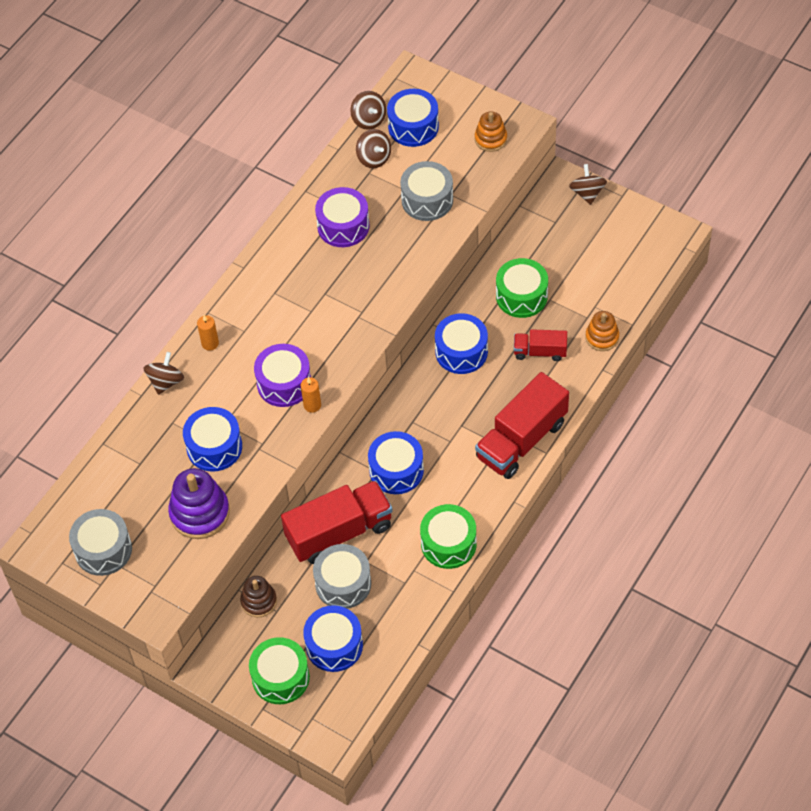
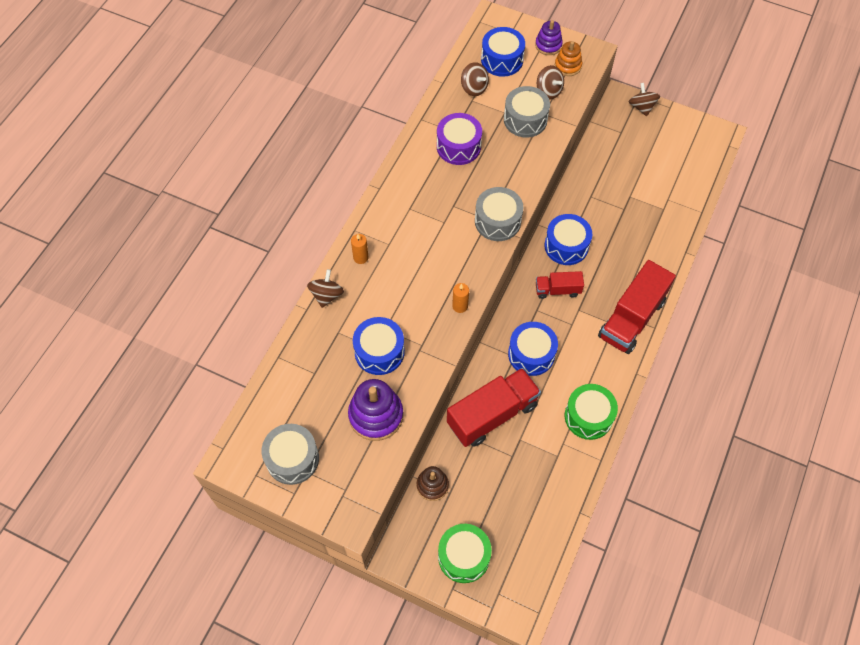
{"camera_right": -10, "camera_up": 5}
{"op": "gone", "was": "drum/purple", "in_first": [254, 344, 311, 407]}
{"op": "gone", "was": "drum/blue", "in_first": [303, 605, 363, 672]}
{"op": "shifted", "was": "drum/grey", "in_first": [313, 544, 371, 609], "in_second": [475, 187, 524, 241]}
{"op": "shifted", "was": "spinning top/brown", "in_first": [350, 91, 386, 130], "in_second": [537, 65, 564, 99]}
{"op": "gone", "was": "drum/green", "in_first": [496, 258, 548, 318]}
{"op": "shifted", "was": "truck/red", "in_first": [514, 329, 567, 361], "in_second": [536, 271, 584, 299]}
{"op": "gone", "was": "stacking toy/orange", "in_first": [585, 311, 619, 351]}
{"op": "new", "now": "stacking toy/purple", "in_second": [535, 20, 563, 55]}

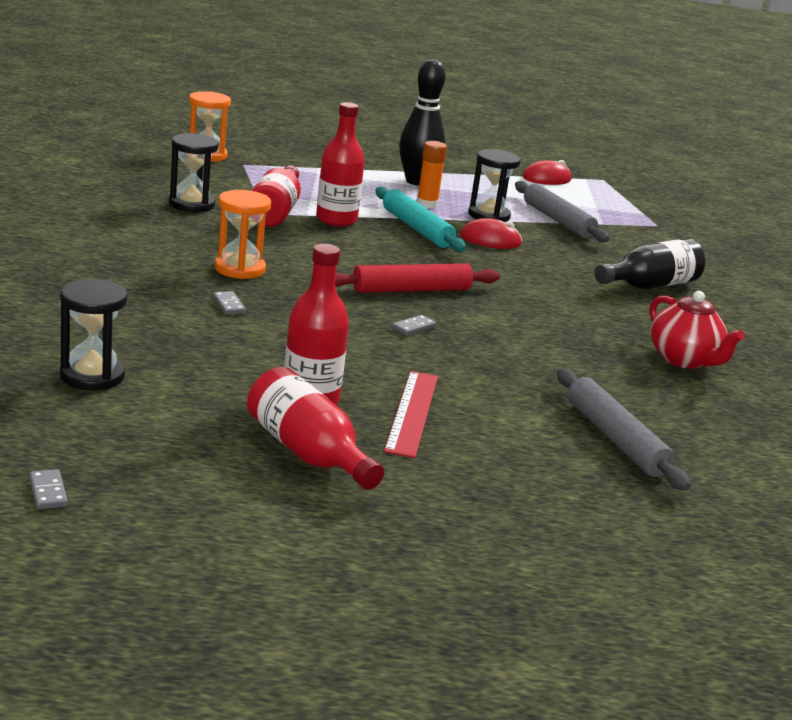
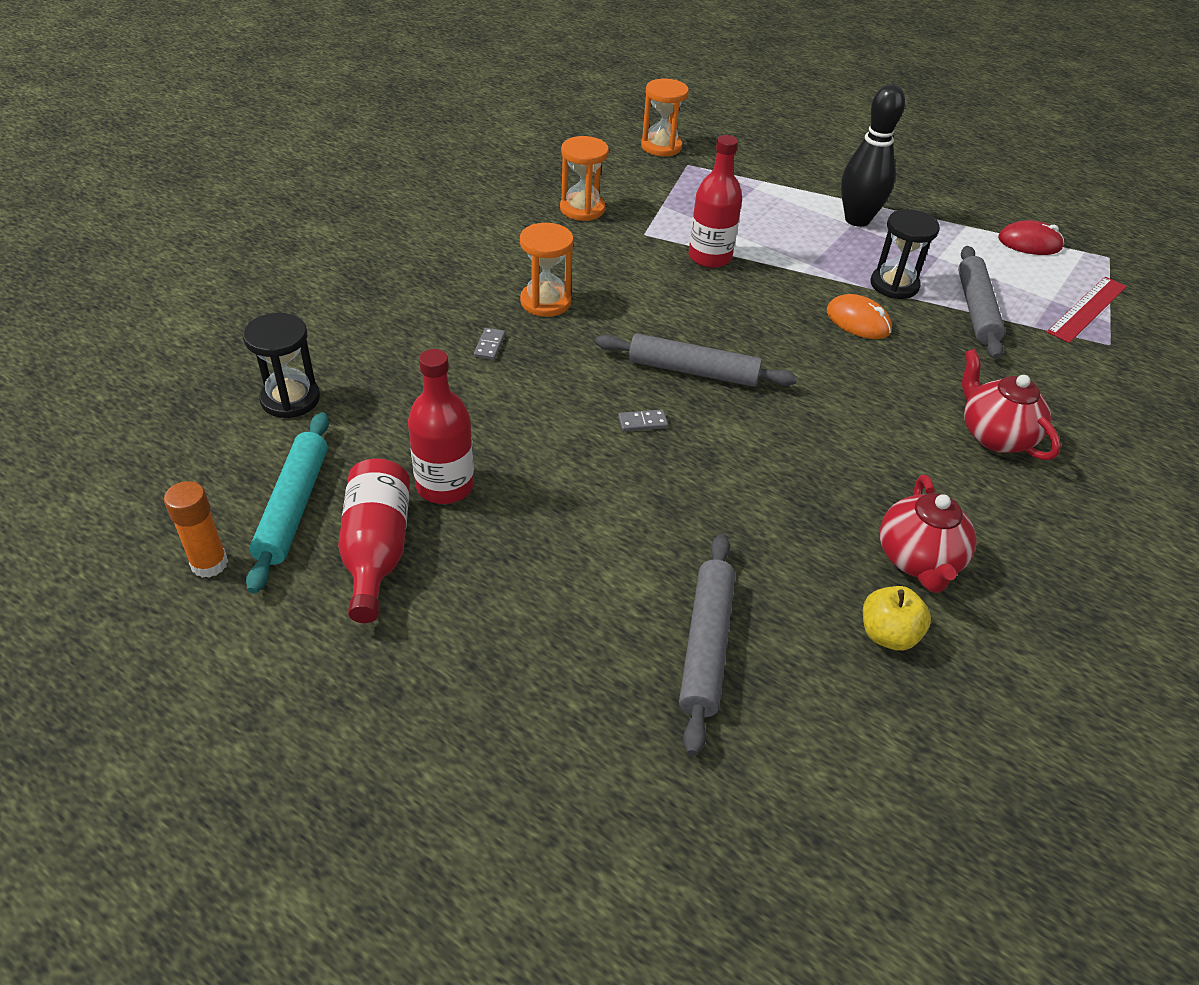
{"camera_right": 35, "camera_up": 20}
{"op": "gone", "was": "domino/grey", "in_first": [29, 469, 68, 509]}
{"op": "repainted", "was": "hourglass/black", "now": "hourglass/orange", "in_first": [169, 133, 219, 212], "in_second": [560, 136, 609, 221]}
{"op": "gone", "was": "bottle/red", "in_first": [251, 165, 301, 227]}
{"op": "repainted", "was": "rolling pin/red", "now": "rolling pin/grey", "in_first": [335, 263, 500, 293], "in_second": [596, 334, 797, 387]}
{"op": "shifted", "was": "rolling pin/turquoise", "in_first": [375, 186, 466, 252], "in_second": [246, 412, 329, 594]}
{"op": "shifted", "was": "ruler/red", "in_first": [384, 371, 438, 458], "in_second": [1047, 277, 1127, 343]}
{"op": "shifted", "was": "glue stick/orange", "in_first": [416, 141, 447, 209], "in_second": [164, 481, 228, 578]}
{"op": "repainted", "was": "mouse/red", "now": "mouse/orange", "in_first": [460, 218, 522, 249], "in_second": [827, 294, 892, 339]}
{"op": "swapped", "was": "bottle/black", "now": "teapot/red", "in_first": [595, 238, 705, 289], "in_second": [962, 349, 1061, 460]}
{"op": "new", "now": "apple/yellow", "in_second": [863, 586, 931, 651]}

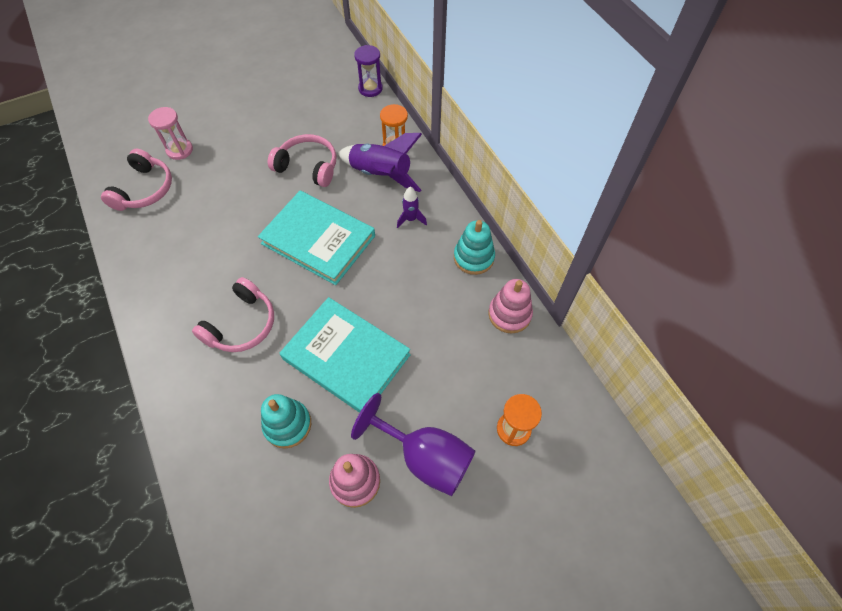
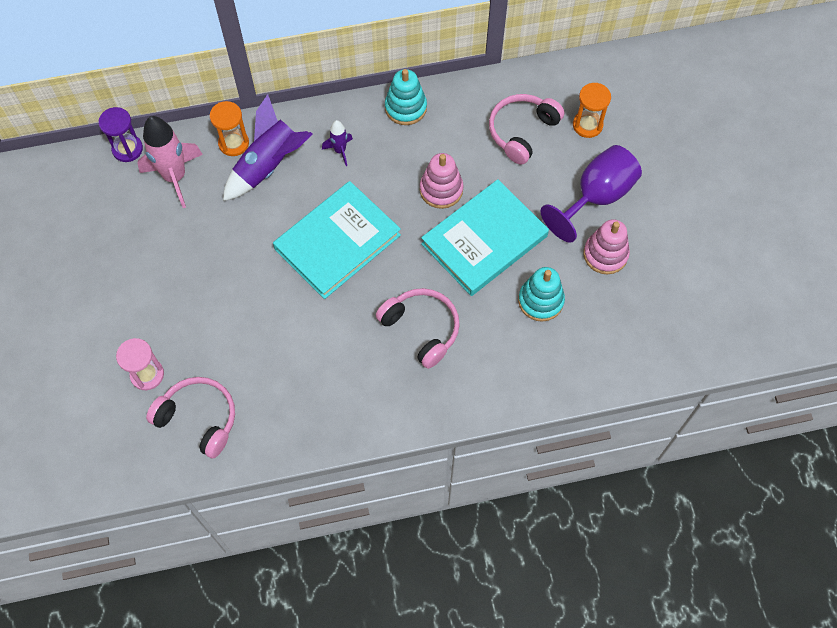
{"camera_right": -75, "camera_up": 5}
{"op": "shifted", "was": "headphones/pink", "in_first": [268, 134, 337, 187], "in_second": [489, 94, 564, 165]}
{"op": "shifted", "was": "stacking toy/pink", "in_first": [488, 279, 533, 333], "in_second": [420, 153, 464, 209]}
{"op": "new", "now": "rocket/pink", "in_second": [137, 116, 203, 208]}

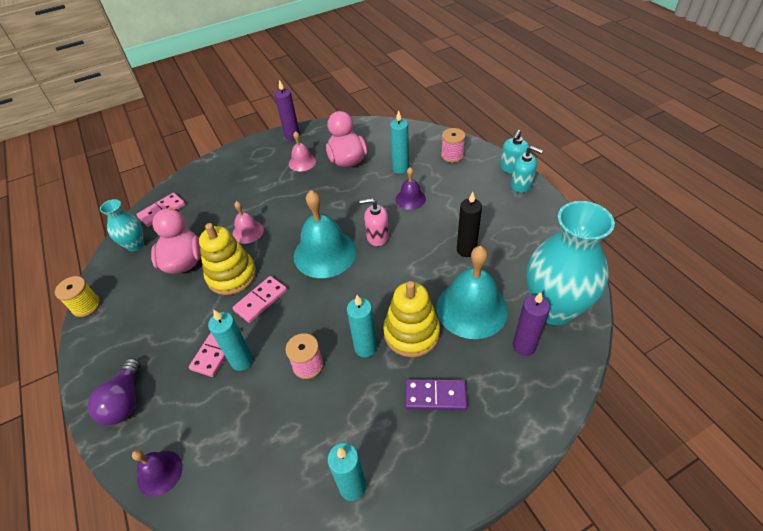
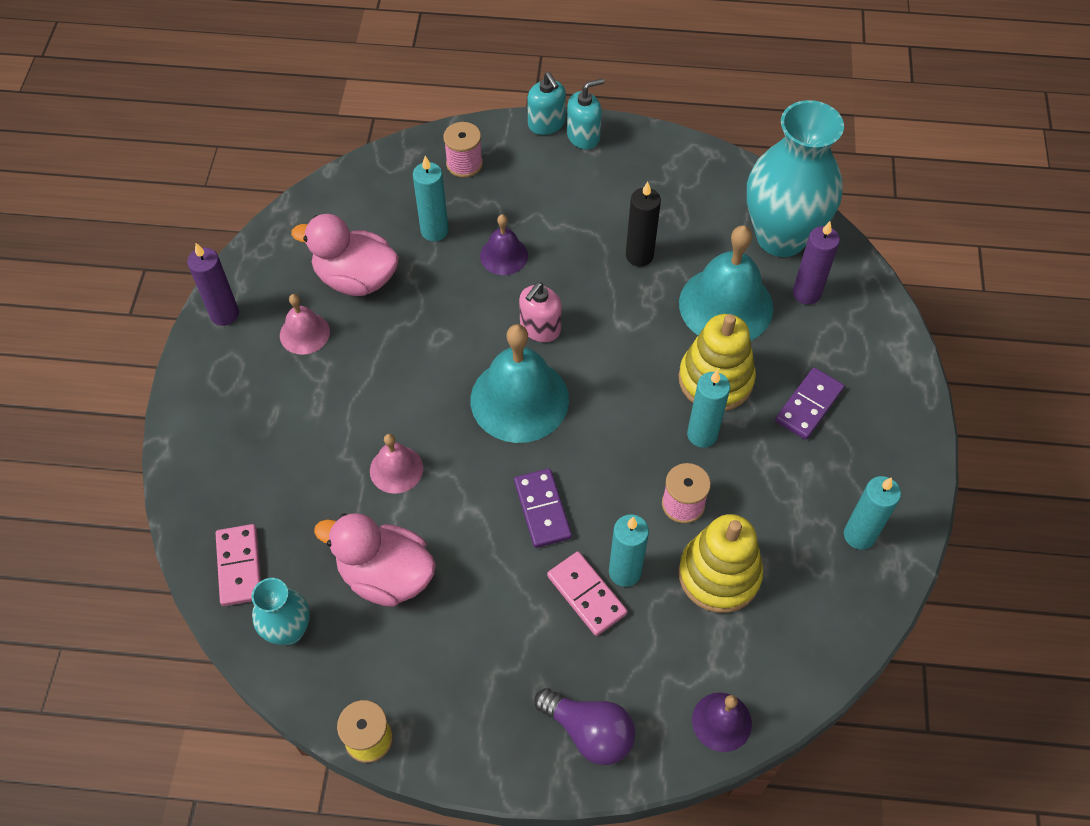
{"camera_right": -60, "camera_up": 10}
{"op": "shifted", "was": "stacking toy/yellow", "in_first": [199, 223, 256, 295], "in_second": [679, 514, 763, 613]}
{"op": "repainted", "was": "domino/pink", "now": "domino/purple", "in_first": [232, 276, 287, 323], "in_second": [514, 468, 572, 548]}

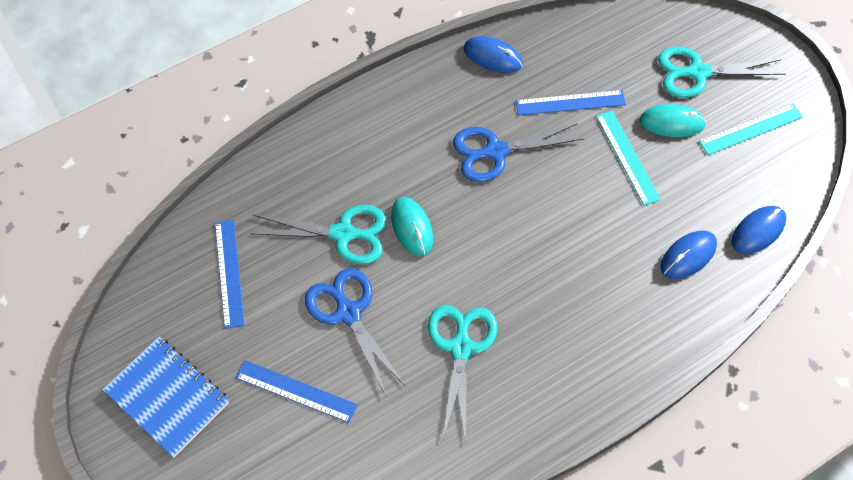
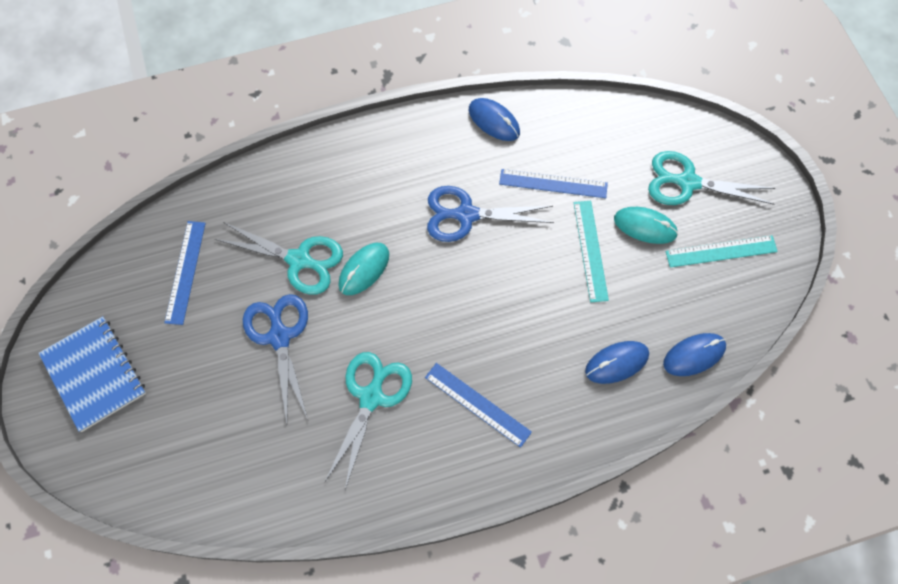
{"camera_right": 15, "camera_up": 5}
{"op": "shifted", "was": "ruler/blue", "in_first": [236, 360, 358, 423], "in_second": [425, 363, 532, 448]}
{"op": "rotated", "was": "mouse/turquoise", "in_first": [391, 197, 433, 256], "in_second": [338, 243, 389, 295], "clockwise": 45}

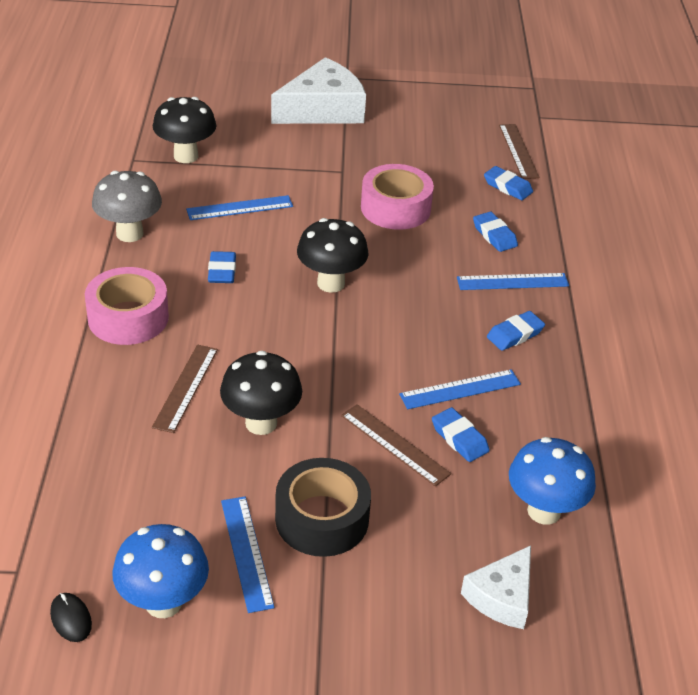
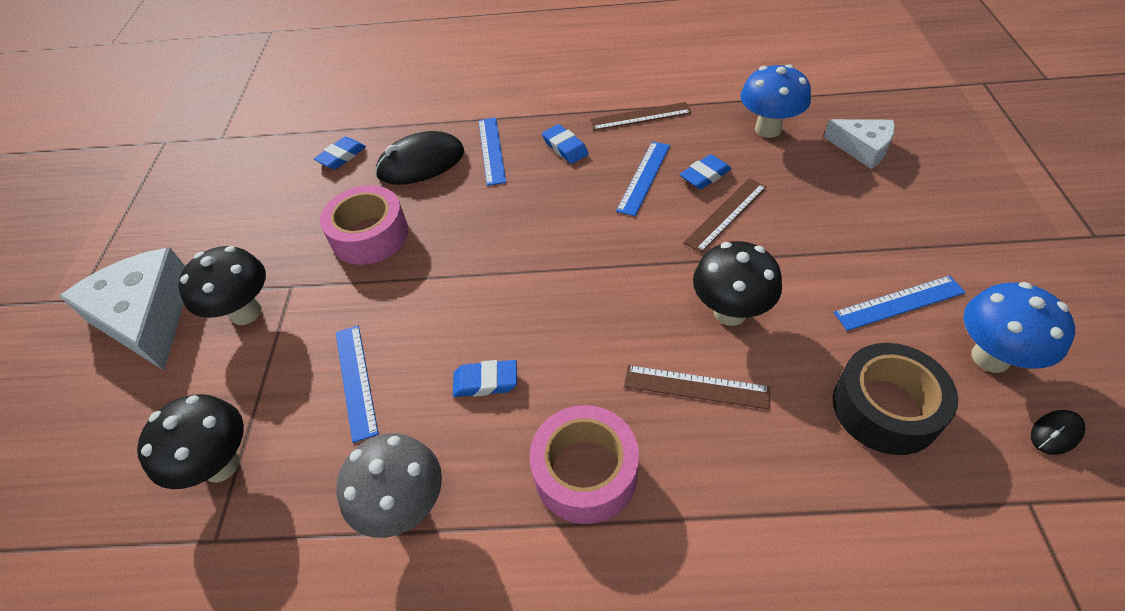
{"camera_right": -85, "camera_up": 10}
{"op": "shifted", "was": "tape/black", "in_first": [275, 458, 371, 557], "in_second": [833, 343, 958, 455]}
{"op": "shifted", "was": "mushroom/black", "in_first": [297, 218, 368, 293], "in_second": [178, 246, 266, 325]}
{"op": "rotated", "was": "ruler/blue", "in_first": [399, 369, 521, 409], "in_second": [616, 141, 670, 216], "clockwise": 45}
{"op": "swapped", "was": "eraser/blue", "now": "mouse/black", "in_first": [473, 212, 518, 252], "in_second": [375, 131, 464, 185]}
{"op": "shifted", "was": "ruler/brown", "in_first": [499, 124, 539, 179], "in_second": [590, 102, 692, 131]}

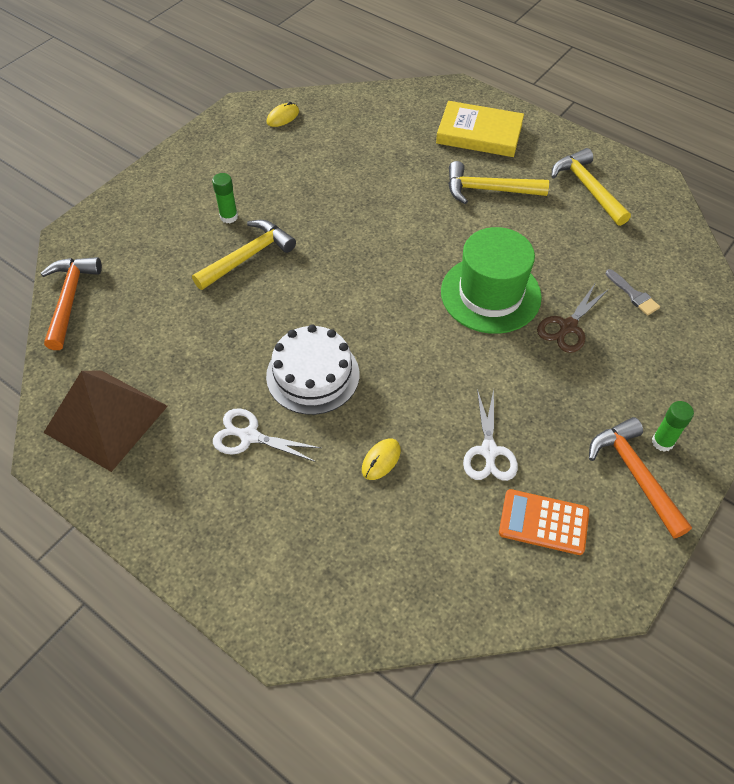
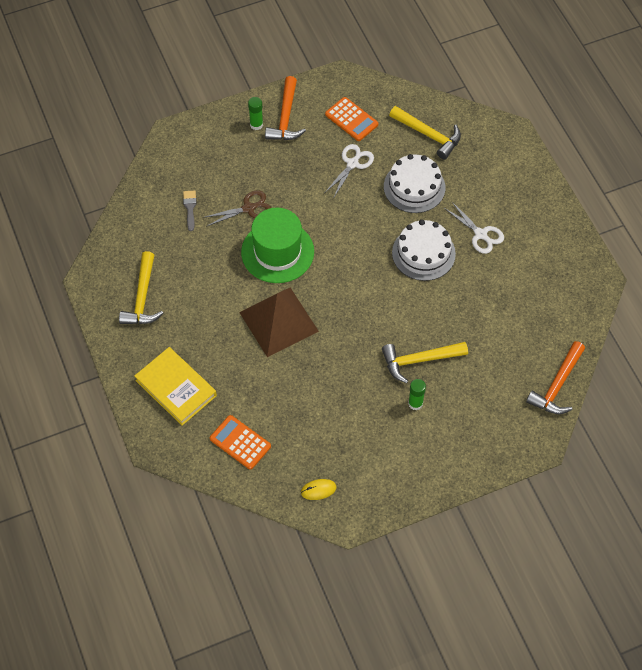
{"camera_right": -150, "camera_up": 5}
{"op": "shifted", "was": "pyramid/brown", "in_first": [43, 370, 168, 472], "in_second": [239, 288, 319, 357]}
{"op": "swapped", "was": "mouse/yellow", "now": "cake/white", "in_first": [362, 439, 401, 480], "in_second": [384, 154, 445, 213]}
{"op": "shifted", "was": "hammer/yellow", "in_first": [448, 161, 549, 204], "in_second": [389, 106, 461, 159]}
{"op": "new", "now": "calculator/orange", "in_second": [210, 415, 271, 470]}

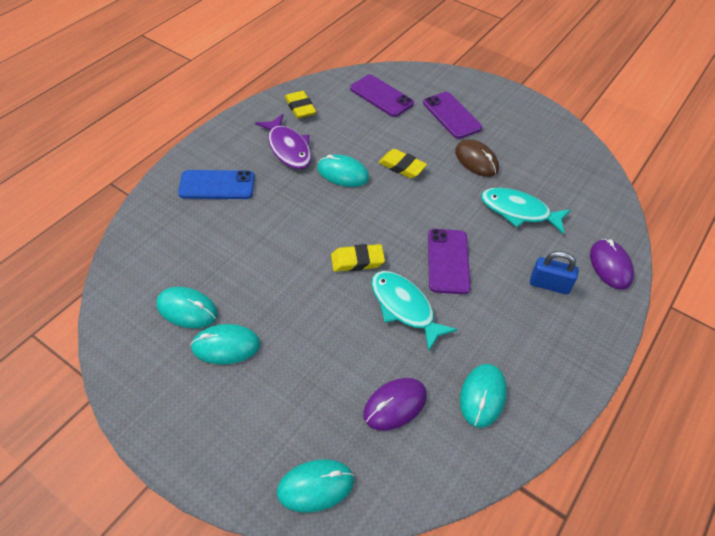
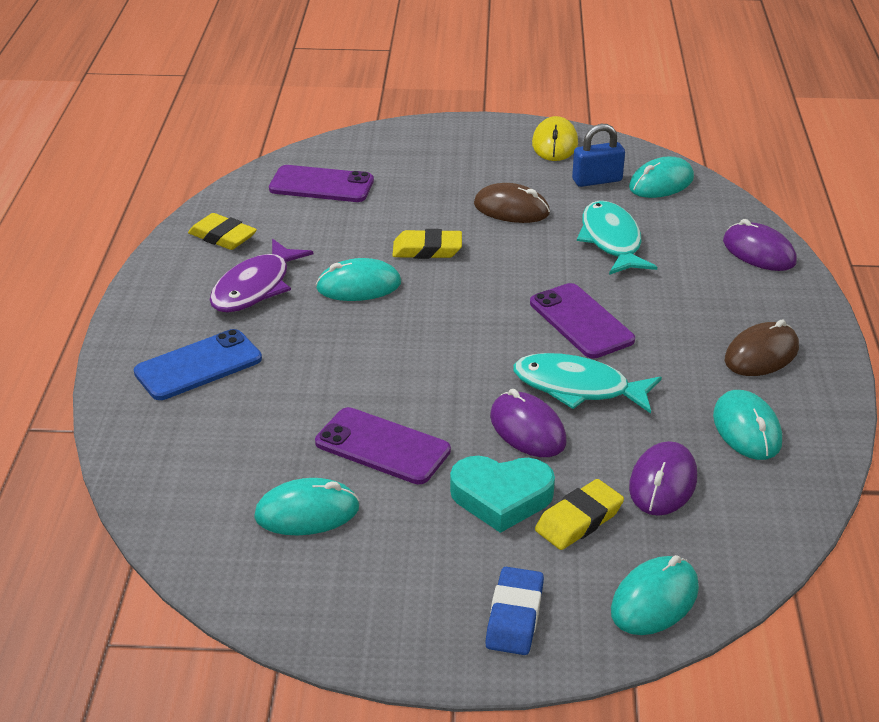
{"camera_right": -30, "camera_up": -15}
{"op": "shifted", "was": "mouse/turquoise", "in_first": [190, 324, 260, 364], "in_second": [629, 157, 694, 198]}
{"op": "rotated", "was": "fish/purple", "in_first": [255, 114, 312, 169], "in_second": [210, 239, 313, 312], "clockwise": 90}
{"op": "shifted", "was": "eraser/yellow", "in_first": [331, 244, 385, 272], "in_second": [535, 479, 624, 550]}
{"op": "shifted", "was": "phone/purple", "in_first": [423, 92, 482, 139], "in_second": [315, 407, 451, 484]}
{"op": "rotated", "was": "fish/turquoise", "in_first": [481, 188, 571, 234], "in_second": [577, 201, 657, 275], "clockwise": 90}
{"op": "shifted", "was": "padlock/blue", "in_first": [530, 251, 579, 295], "in_second": [572, 124, 625, 187]}
{"op": "new", "now": "heart/turquoise", "in_second": [450, 456, 555, 533]}
{"op": "new", "now": "eraser/blue", "in_second": [485, 567, 544, 655]}
{"op": "new", "now": "mouse/purple", "in_second": [490, 389, 567, 457]}
{"op": "new", "now": "mouse/yellow", "in_second": [532, 116, 578, 161]}
{"op": "new", "now": "mouse/brown", "in_second": [725, 319, 799, 376]}

